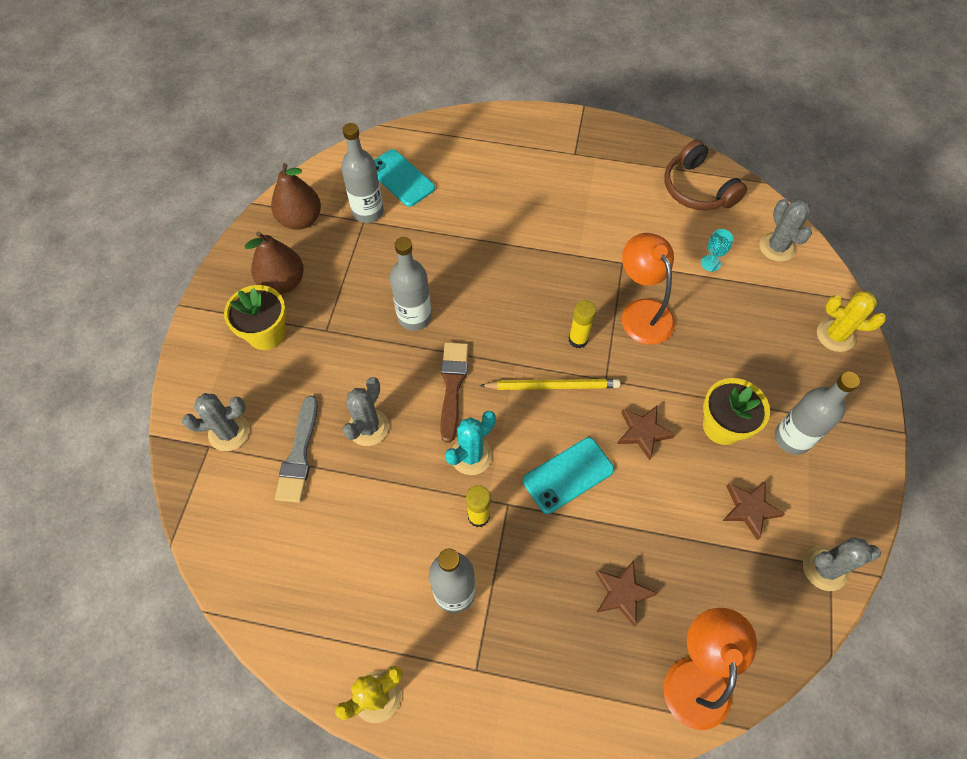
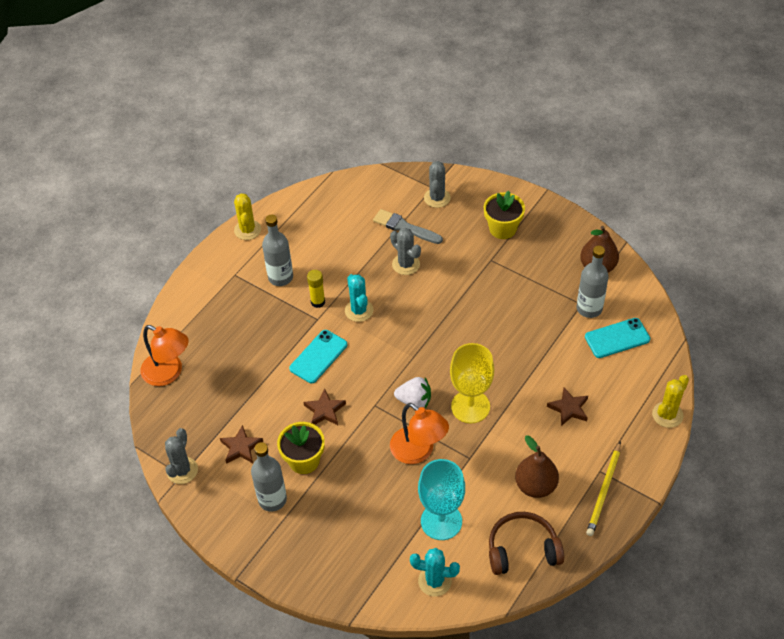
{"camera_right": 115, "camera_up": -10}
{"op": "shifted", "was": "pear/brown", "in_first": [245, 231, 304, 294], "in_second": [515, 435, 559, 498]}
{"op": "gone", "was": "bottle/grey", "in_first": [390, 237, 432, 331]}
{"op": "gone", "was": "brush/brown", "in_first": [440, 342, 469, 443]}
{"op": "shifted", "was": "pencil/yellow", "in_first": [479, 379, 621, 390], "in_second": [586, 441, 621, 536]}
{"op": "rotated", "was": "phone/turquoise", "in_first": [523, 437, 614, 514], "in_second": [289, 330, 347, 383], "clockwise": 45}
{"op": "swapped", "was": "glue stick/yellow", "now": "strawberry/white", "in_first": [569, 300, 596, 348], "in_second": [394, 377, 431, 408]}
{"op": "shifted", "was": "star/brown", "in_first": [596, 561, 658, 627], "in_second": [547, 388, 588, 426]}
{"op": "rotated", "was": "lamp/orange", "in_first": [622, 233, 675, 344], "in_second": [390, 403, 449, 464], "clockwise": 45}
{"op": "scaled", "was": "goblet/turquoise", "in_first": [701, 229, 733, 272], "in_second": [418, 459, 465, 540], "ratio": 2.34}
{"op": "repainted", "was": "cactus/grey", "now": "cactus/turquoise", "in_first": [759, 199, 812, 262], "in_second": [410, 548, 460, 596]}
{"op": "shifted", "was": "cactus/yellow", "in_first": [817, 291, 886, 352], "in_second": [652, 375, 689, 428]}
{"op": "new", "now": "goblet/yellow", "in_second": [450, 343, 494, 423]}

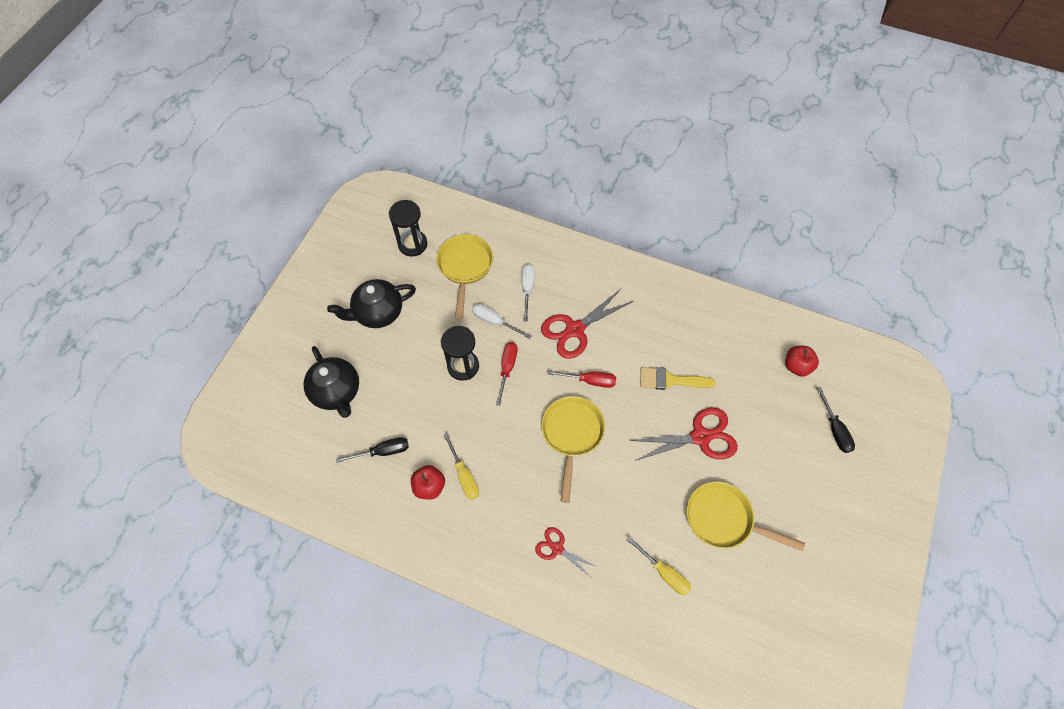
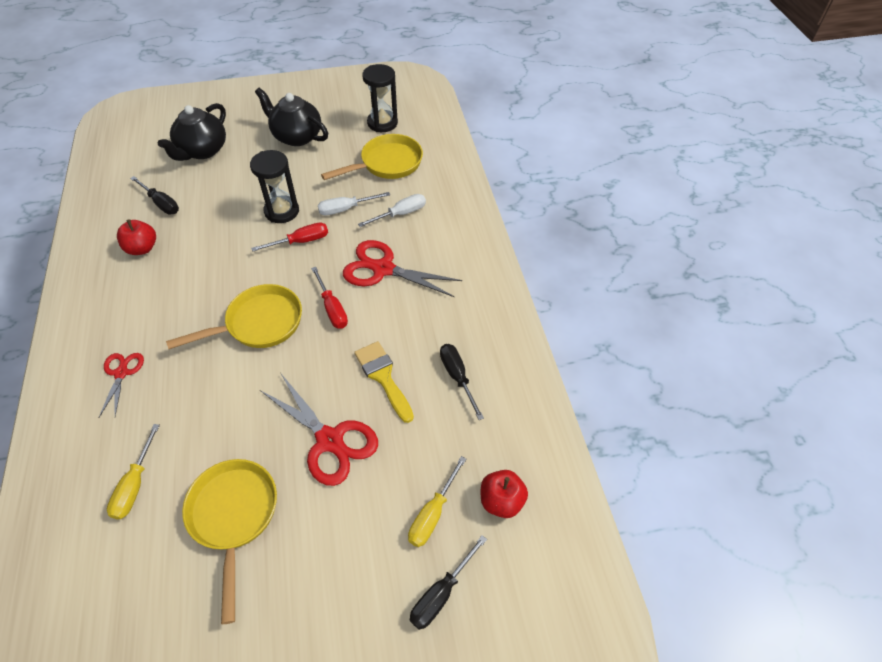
{"camera_right": 55, "camera_up": -10}
{"op": "shifted", "was": "screwdriver/yellow", "in_first": [444, 433, 479, 500], "in_second": [408, 456, 466, 547]}
{"op": "rotated", "was": "screwdriver/white", "in_first": [472, 304, 531, 339], "in_second": [318, 192, 390, 215], "clockwise": -105}
{"op": "new", "now": "screwdriver/black", "in_second": [440, 344, 484, 420]}

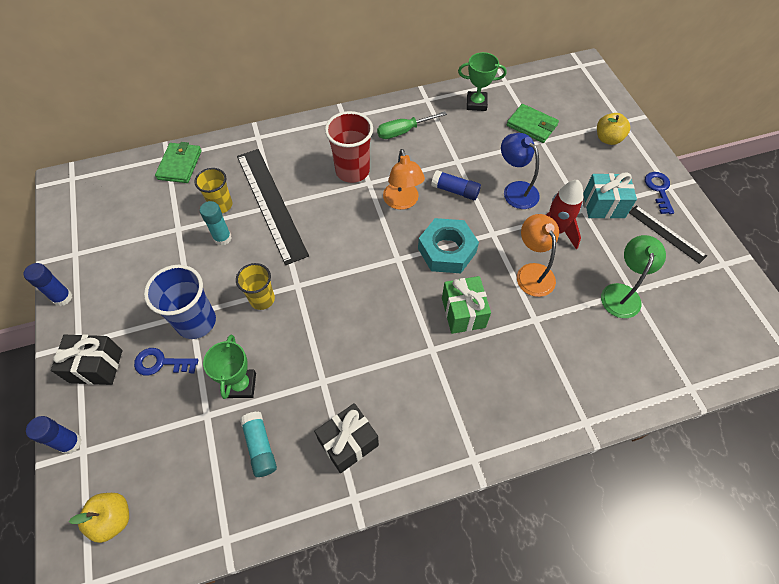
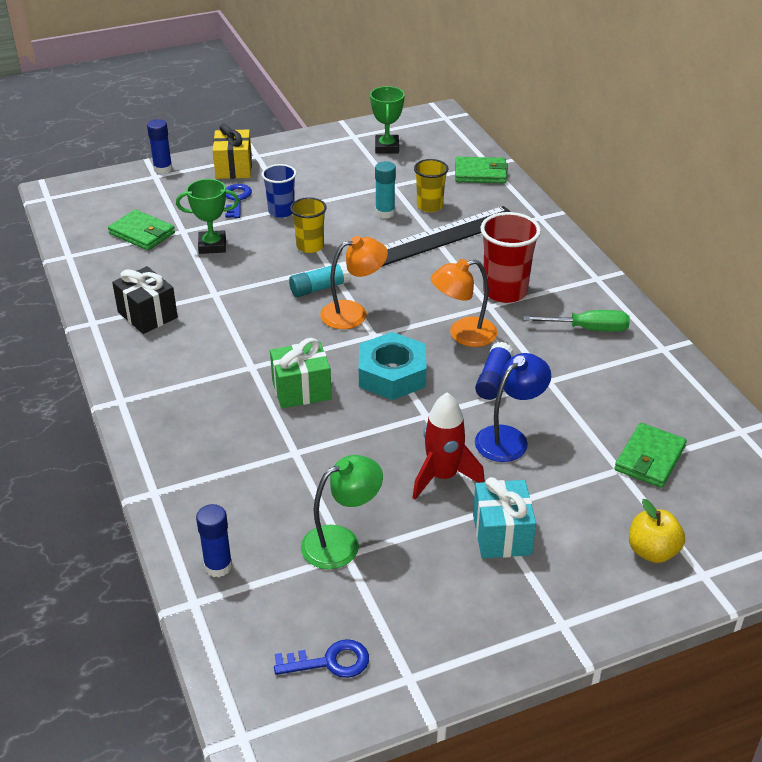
{"camera_right": 85, "camera_up": -20}
{"op": "shifted", "was": "glue stick/blue", "in_first": [24, 263, 72, 306], "in_second": [196, 504, 232, 577]}
{"op": "repainted", "was": "gift/black", "now": "gift/yellow", "in_first": [51, 334, 123, 385], "in_second": [213, 124, 252, 179]}
{"op": "gone", "was": "apple/yellow", "in_first": [69, 493, 129, 543]}
{"op": "scaled", "was": "cup/blue", "in_first": [144, 265, 216, 339], "in_second": [262, 164, 296, 218], "ratio": 0.65}
{"op": "shifted", "was": "glue stick/turquoise", "in_first": [240, 411, 277, 477], "in_second": [289, 261, 351, 297]}
{"op": "rotated", "was": "screwdriver/green", "in_first": [377, 111, 447, 139], "in_second": [524, 310, 630, 332], "clockwise": 120}
{"op": "shifted", "was": "trophy/green", "in_first": [458, 52, 507, 111], "in_second": [370, 86, 405, 154]}
{"op": "shifted", "was": "lamp/orange", "in_first": [517, 214, 559, 297], "in_second": [320, 236, 388, 329]}
{"op": "rotated", "was": "lamp/green", "in_first": [601, 235, 666, 318], "in_second": [301, 455, 383, 569], "clockwise": -45}
{"op": "gone", "was": "ruler/black", "in_first": [629, 205, 707, 264]}
{"op": "shifted", "was": "key/blue", "in_first": [645, 172, 674, 214], "in_second": [274, 639, 369, 678]}
{"op": "new", "now": "wallet/green", "in_second": [108, 209, 175, 250]}

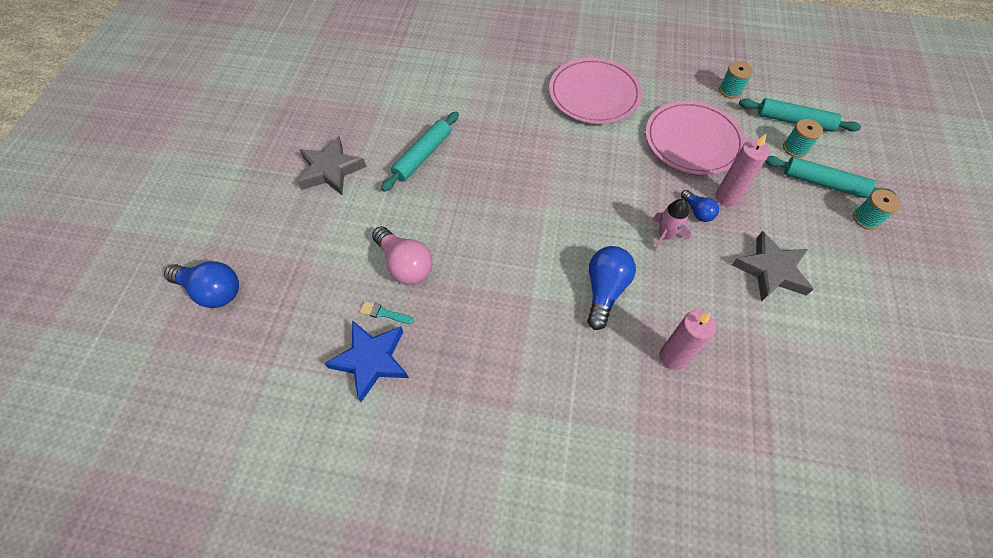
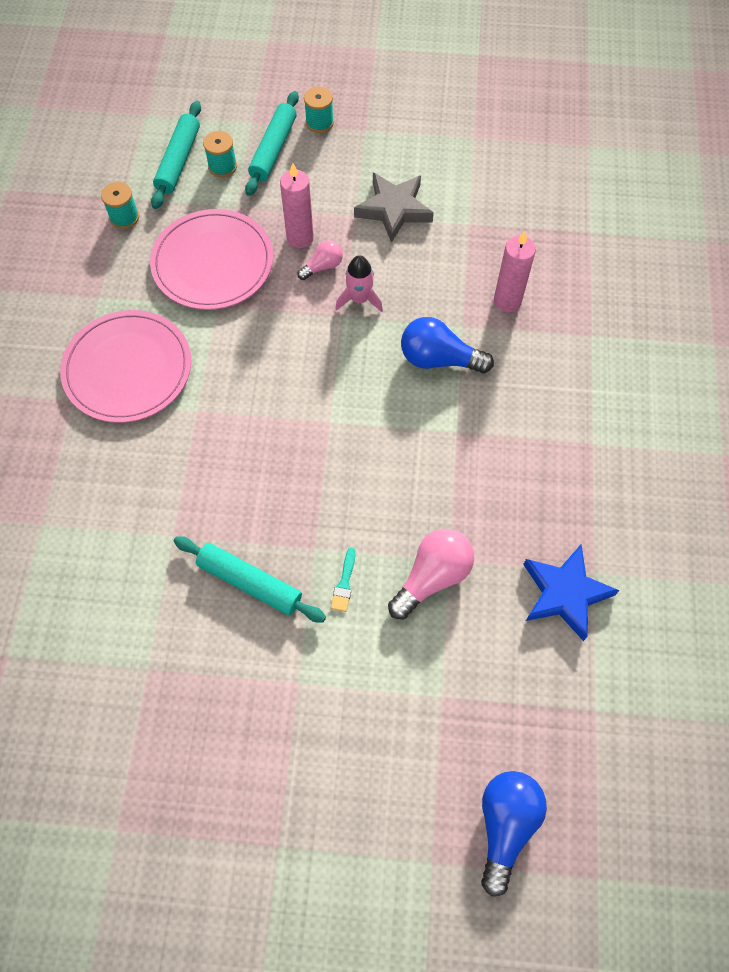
{"camera_right": -95, "camera_up": 5}
{"op": "gone", "was": "star/grey", "in_first": [298, 136, 366, 195]}
{"op": "shifted", "was": "brush/turquoise", "in_first": [360, 301, 414, 324], "in_second": [331, 548, 356, 612]}
{"op": "repainted", "was": "light bulb/blue", "now": "light bulb/pink", "in_first": [681, 190, 719, 222], "in_second": [298, 241, 343, 280]}

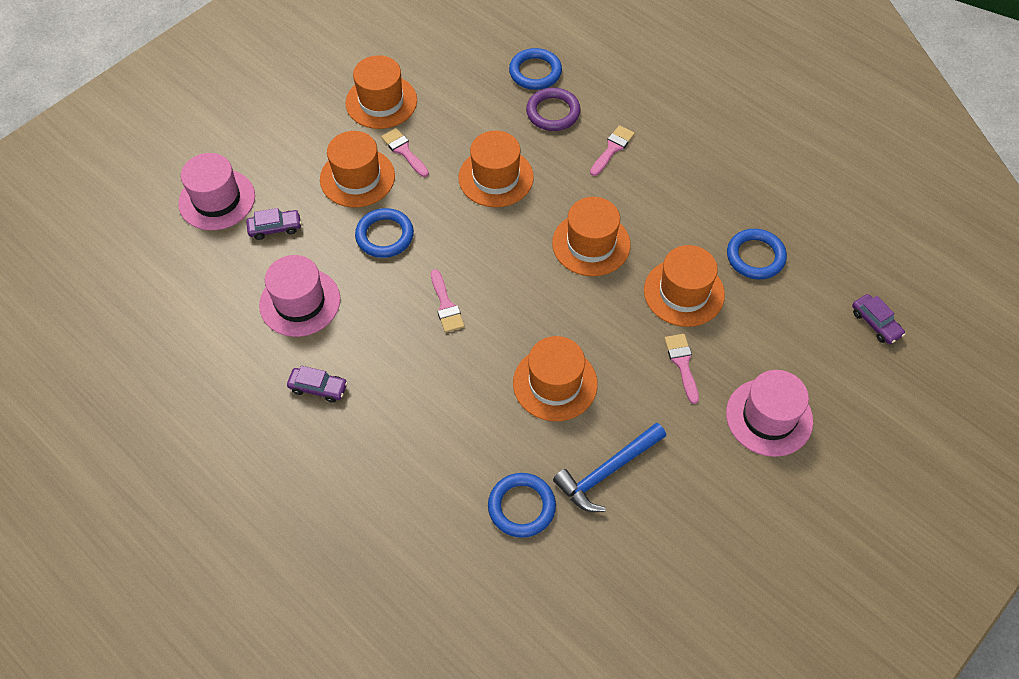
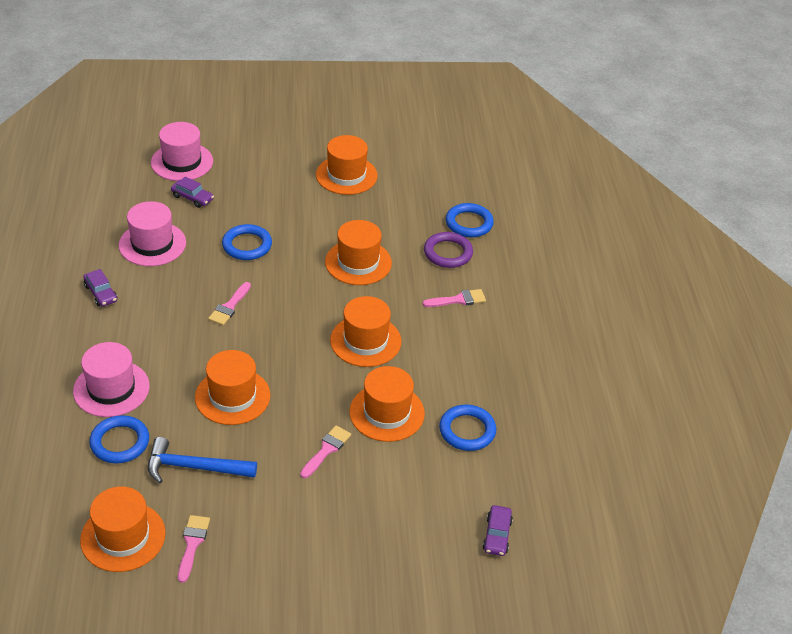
{"camera_right": 40, "camera_up": -15}
{"op": "shifted", "was": "hat/orange", "in_first": [320, 131, 395, 207], "in_second": [80, 486, 166, 572]}
{"op": "shifted", "was": "brush/pink", "in_first": [381, 128, 429, 177], "in_second": [178, 515, 210, 583]}
{"op": "shifted", "was": "hat/pink", "in_first": [726, 370, 813, 457], "in_second": [73, 342, 150, 417]}

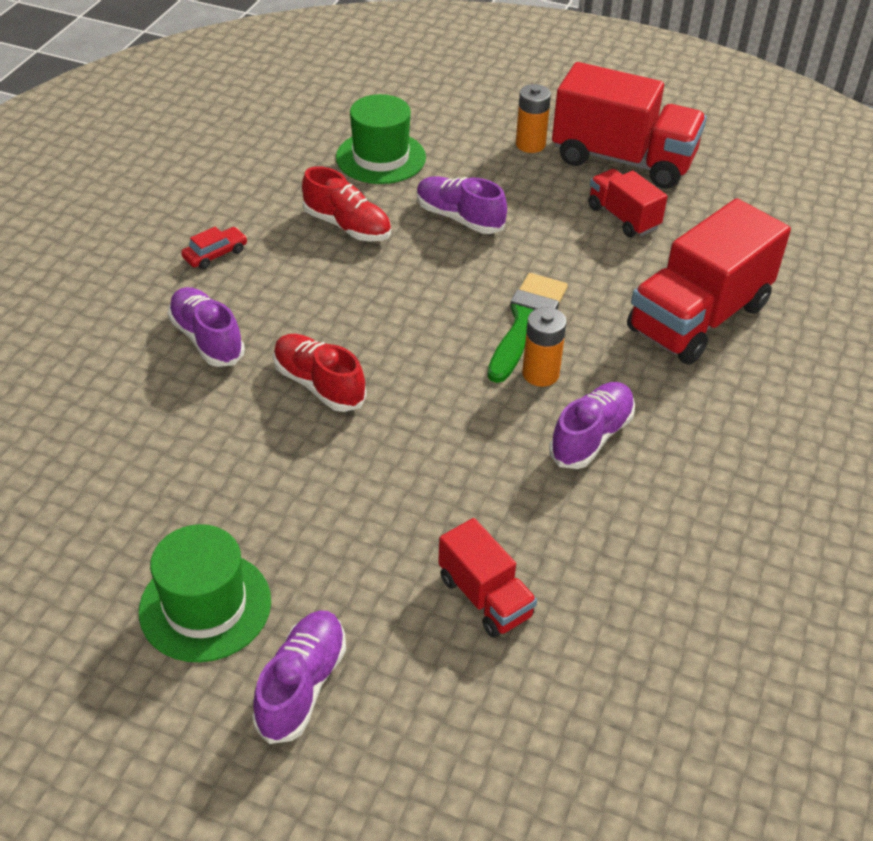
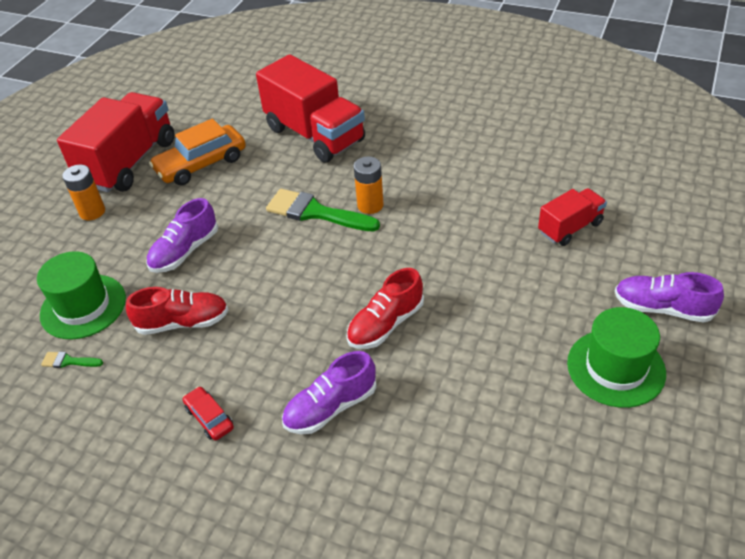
{"camera_right": -85, "camera_up": 0}
{"op": "rotated", "was": "shoe/red", "in_first": [302, 166, 391, 241], "in_second": [126, 287, 228, 335], "clockwise": 45}
{"op": "gone", "was": "shoe/purple", "in_first": [549, 382, 635, 469]}
{"op": "swapped", "was": "truck/red", "now": "car/orange", "in_first": [588, 169, 668, 237], "in_second": [149, 119, 246, 185]}
{"op": "new", "now": "brush/green", "in_second": [41, 352, 103, 368]}

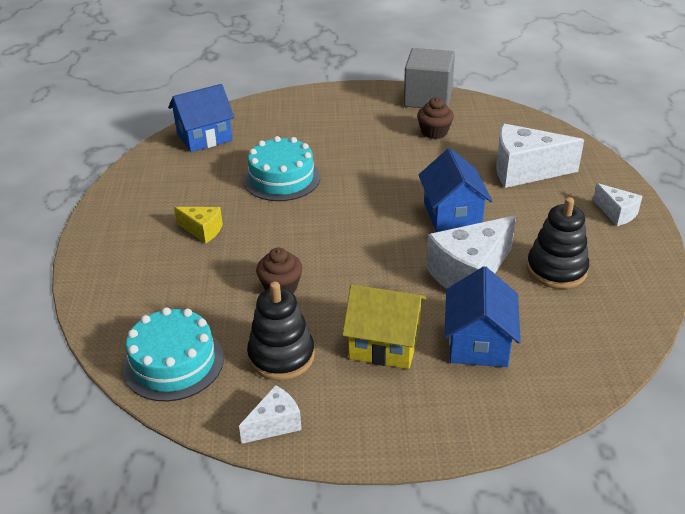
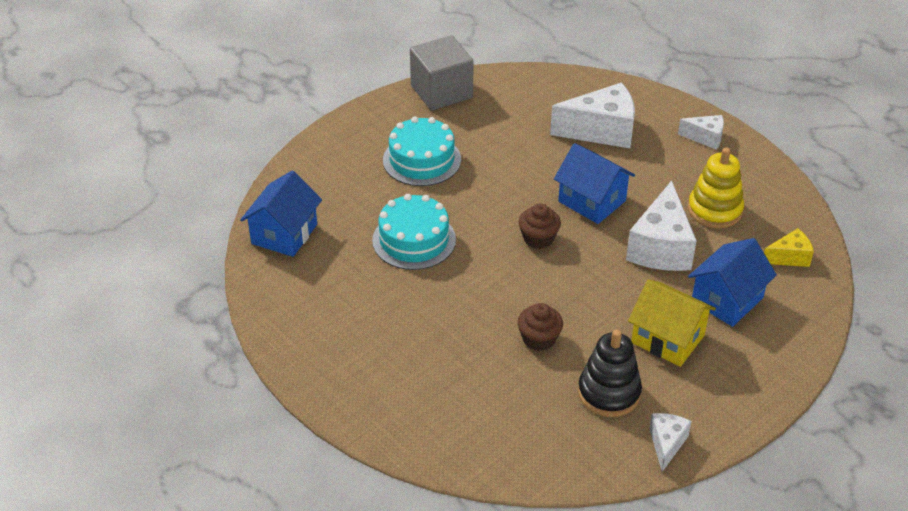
{"camera_right": -40, "camera_up": 5}
{"op": "shifted", "was": "cake/turquoise", "in_first": [123, 307, 224, 401], "in_second": [383, 117, 461, 186]}
{"op": "shifted", "was": "cheese/yellow", "in_first": [174, 207, 223, 244], "in_second": [764, 228, 814, 267]}
{"op": "rotated", "was": "house/yellow", "in_first": [342, 285, 426, 369], "in_second": [628, 279, 716, 367], "clockwise": 60}
{"op": "shifted", "was": "cupcake/brown", "in_first": [417, 98, 454, 139], "in_second": [519, 203, 561, 249]}
{"op": "rotated", "was": "house/blue", "in_first": [444, 266, 521, 367], "in_second": [688, 238, 777, 327], "clockwise": 75}
{"op": "rotated", "was": "cheese/white", "in_first": [496, 124, 584, 188], "in_second": [550, 83, 635, 148], "clockwise": -150}
{"op": "repainted", "was": "stacking toy/black", "now": "stacking toy/yellow", "in_first": [527, 197, 589, 289], "in_second": [688, 147, 744, 228]}

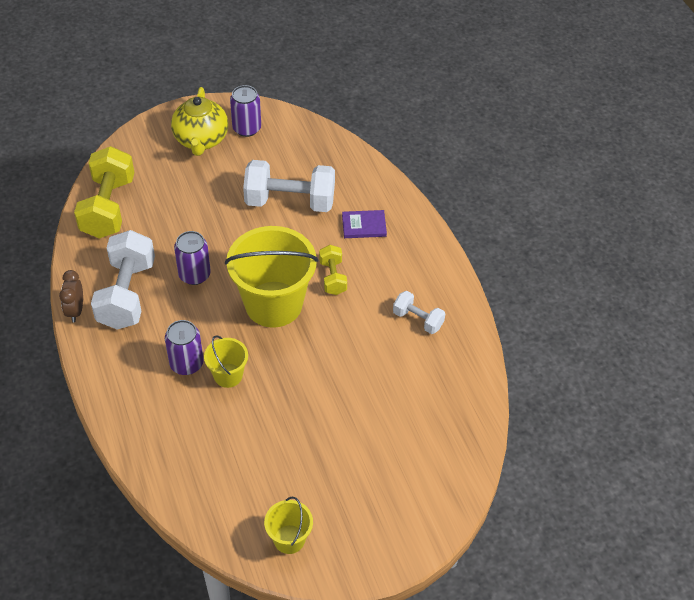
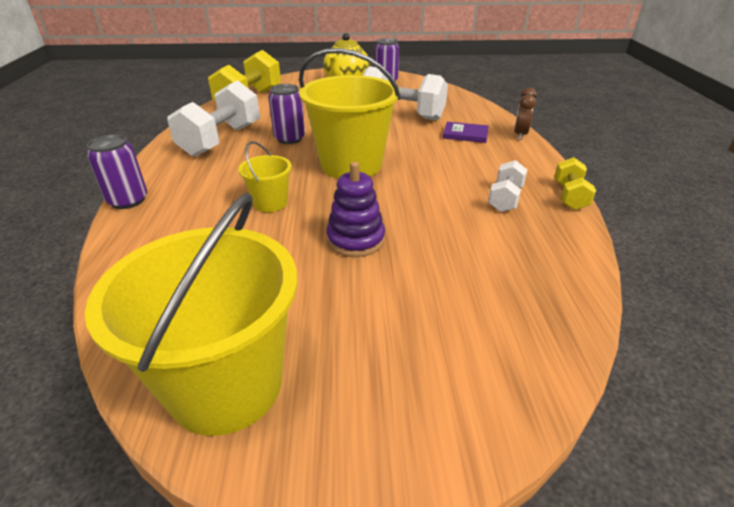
{"camera_right": 20, "camera_up": -15}
{"op": "shifted", "was": "clock/brown", "in_first": [59, 270, 83, 322], "in_second": [514, 88, 537, 140]}
{"op": "shifted", "was": "can/purple", "in_first": [165, 320, 203, 375], "in_second": [87, 134, 147, 209]}
{"op": "scaled", "was": "bucket/yellow", "in_first": [264, 497, 313, 554], "in_second": [85, 193, 297, 436], "ratio": 2.09}
{"op": "shifted", "was": "dumbbell/yellow", "in_first": [319, 245, 347, 295], "in_second": [554, 157, 596, 210]}
{"op": "rotated", "was": "dumbbell/white", "in_first": [393, 291, 445, 334], "in_second": [488, 160, 528, 212], "clockwise": 60}
{"op": "new", "now": "stacking toy/purple", "in_second": [326, 162, 385, 257]}

